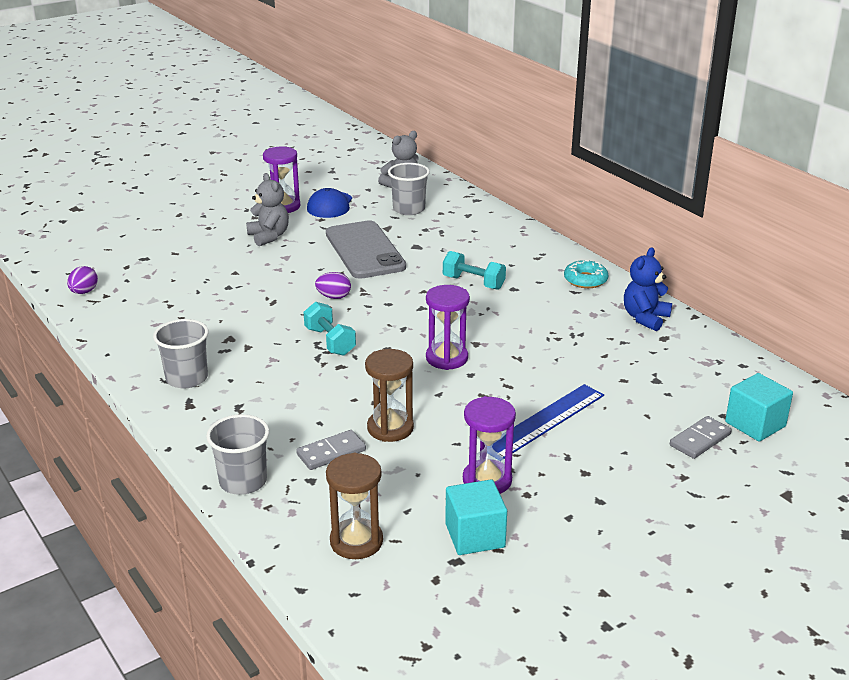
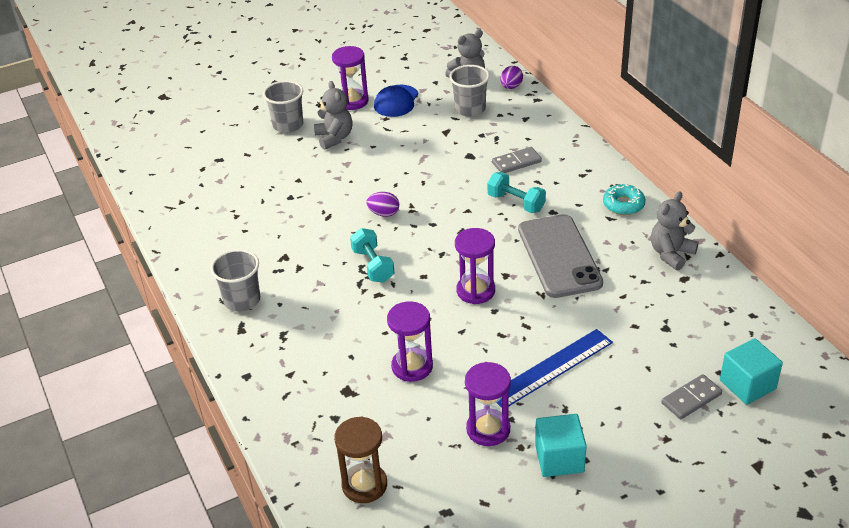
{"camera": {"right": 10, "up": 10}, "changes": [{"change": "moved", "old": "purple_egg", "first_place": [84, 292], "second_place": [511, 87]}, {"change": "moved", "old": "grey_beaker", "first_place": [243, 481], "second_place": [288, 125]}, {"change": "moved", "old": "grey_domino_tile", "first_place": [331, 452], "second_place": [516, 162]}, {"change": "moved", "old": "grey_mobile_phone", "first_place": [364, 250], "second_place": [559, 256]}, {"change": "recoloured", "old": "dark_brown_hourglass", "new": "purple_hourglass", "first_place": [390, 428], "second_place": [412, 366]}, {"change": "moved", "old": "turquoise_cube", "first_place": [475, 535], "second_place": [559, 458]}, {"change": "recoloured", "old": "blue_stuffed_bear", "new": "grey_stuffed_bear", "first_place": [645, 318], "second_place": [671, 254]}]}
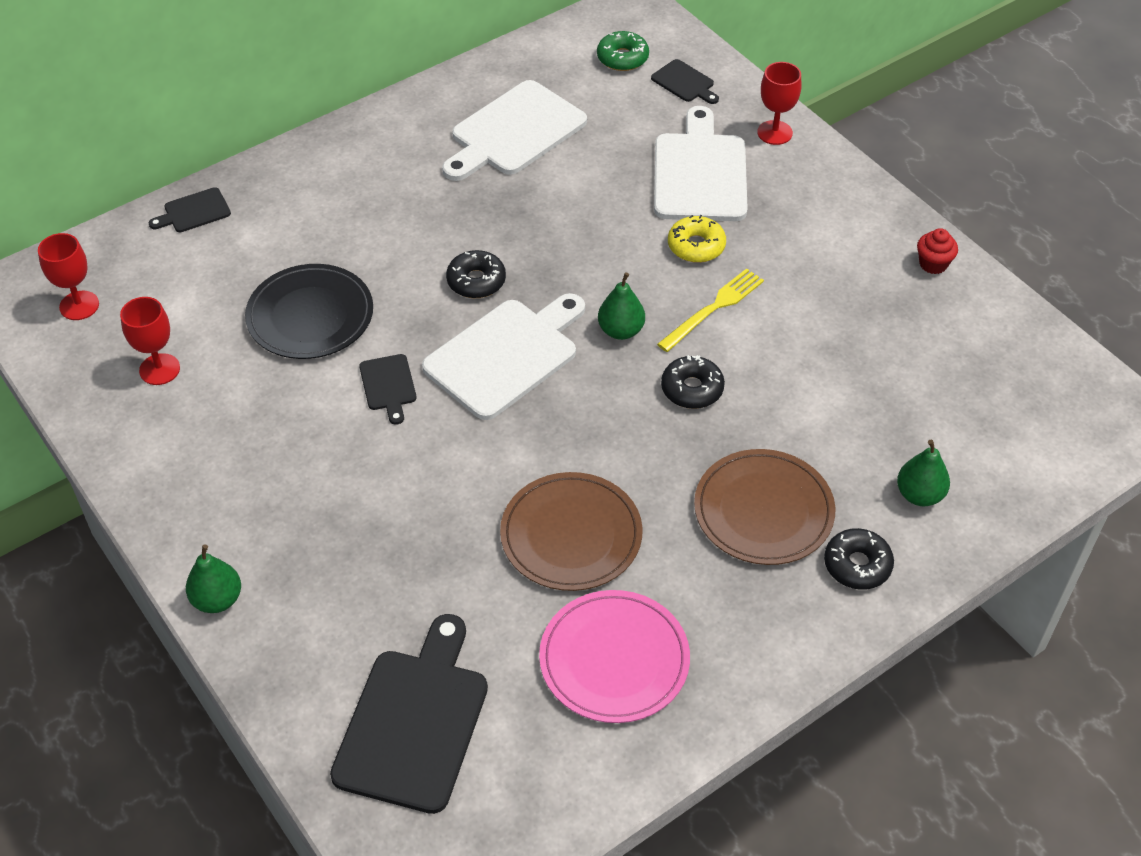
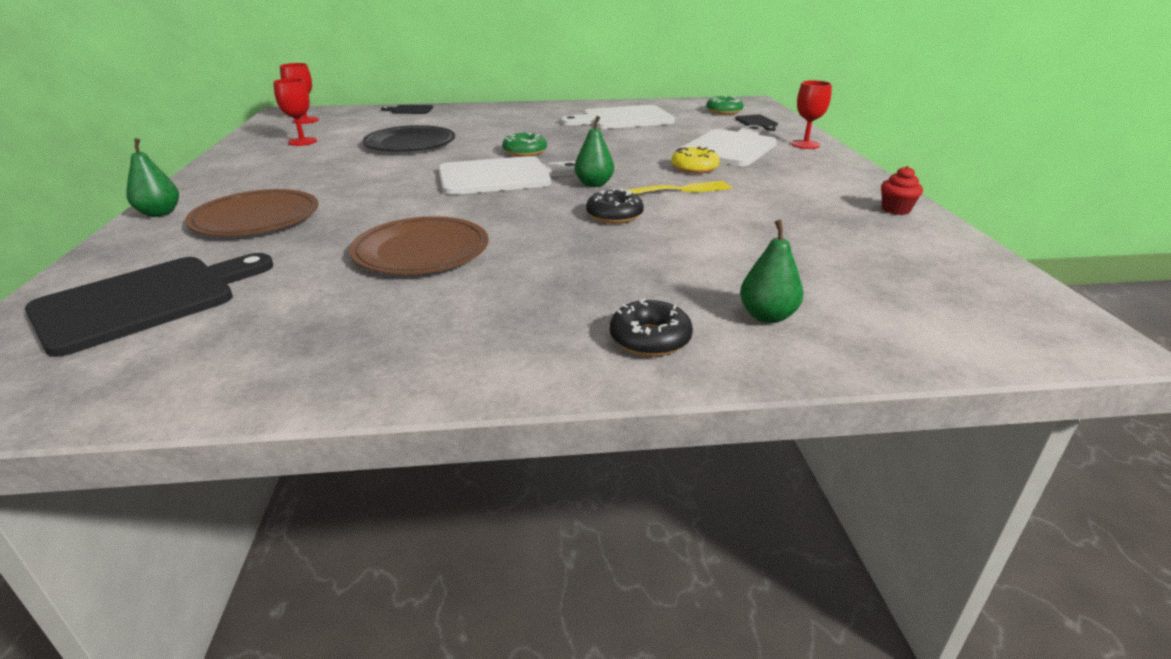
{"camera": {"right": 30, "up": -20}, "changes": [{"change": "removed", "old": "black_cutting_board", "first_place": [388, 385]}, {"change": "recoloured", "old": "black_donut", "new": "leaf-green_donut", "first_place": [476, 281], "second_place": [525, 152]}, {"change": "removed", "old": "pink_flat_dish", "first_place": [614, 659]}, {"change": "moved", "old": "dark_brown_flat_dish", "first_place": [763, 510], "second_place": [256, 218]}]}
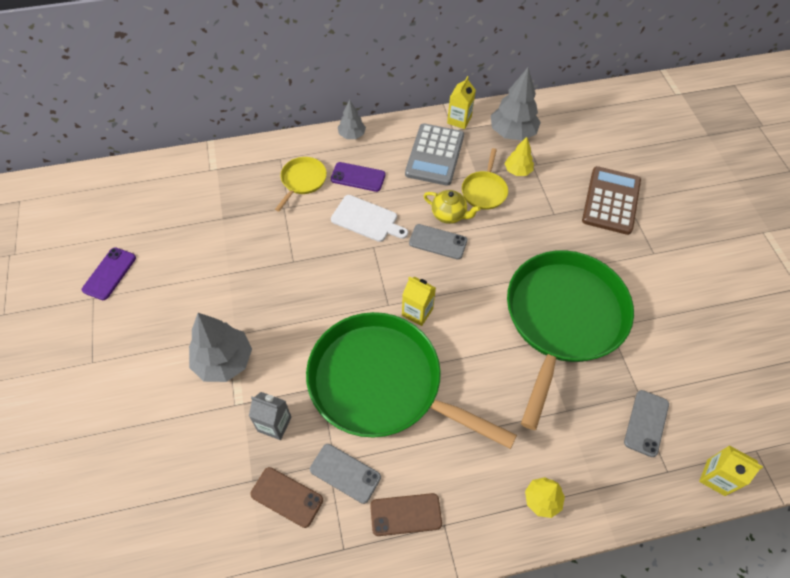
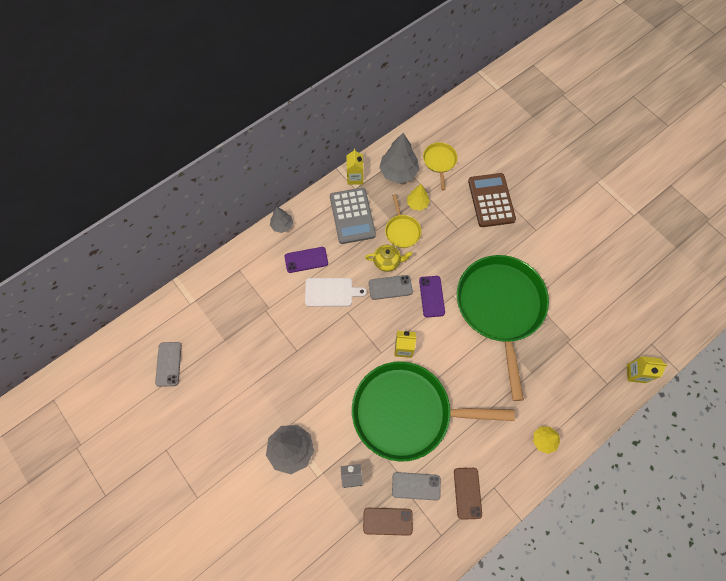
{"camera": {"right": -25, "up": 10}, "changes": [{"change": "moved", "old": "purple_mobile_phone", "first_place": [109, 274], "second_place": [431, 296]}, {"change": "moved", "old": "yellow_skillet", "first_place": [302, 181], "second_place": [439, 162]}, {"change": "turned", "old": "dark_brown_mobile_phone", "first_place": [405, 514], "second_place": [467, 493], "degrees": -60}, {"change": "moved", "old": "grey_mobile_phone", "first_place": [646, 423], "second_place": [168, 364]}]}
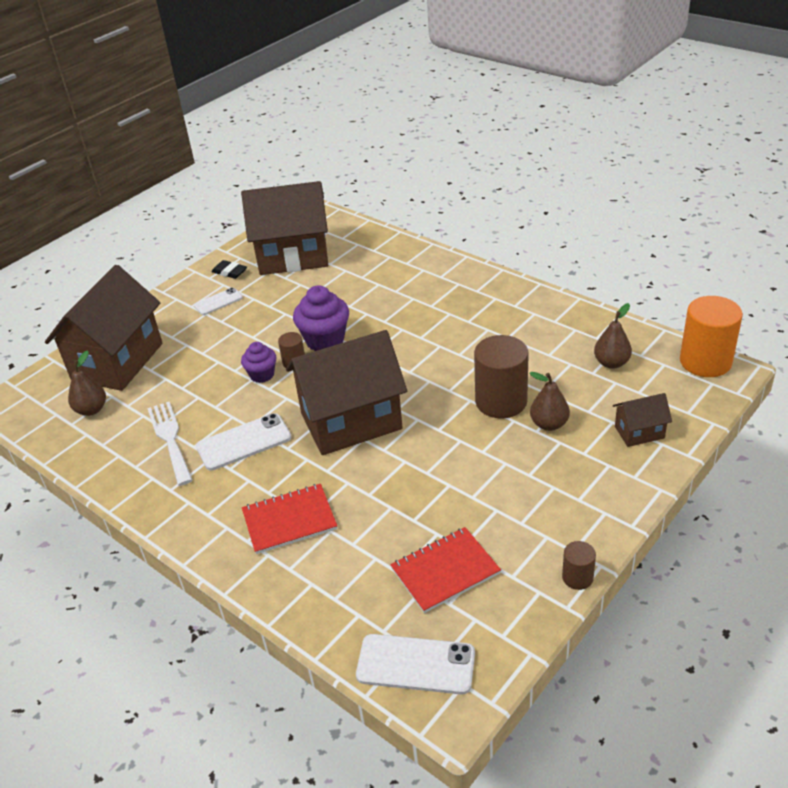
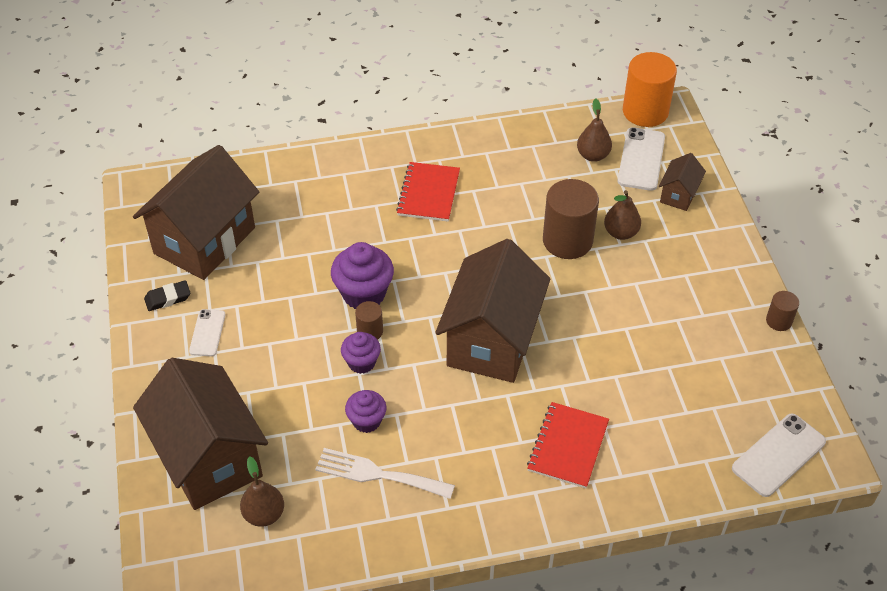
{"camera": {"right": -55, "up": 10}, "changes": [{"change": "moved", "old": "white_mobile_phone", "first_place": [244, 442], "second_place": [641, 159]}, {"change": "moved", "old": "scarlet_notepad", "first_place": [445, 571], "second_place": [428, 193]}, {"change": "added", "new": "purple_cupcake", "second_place": [366, 421]}]}
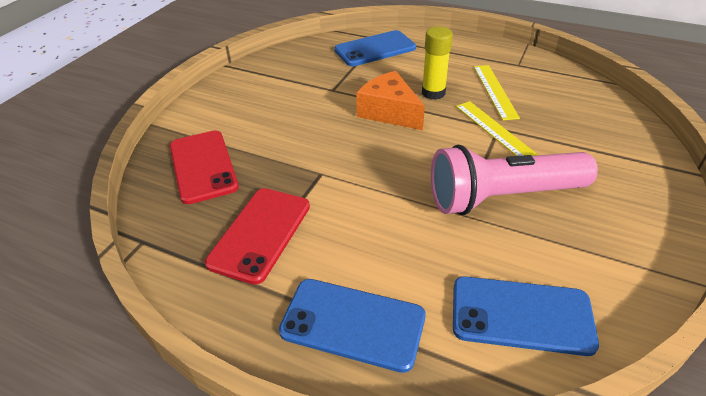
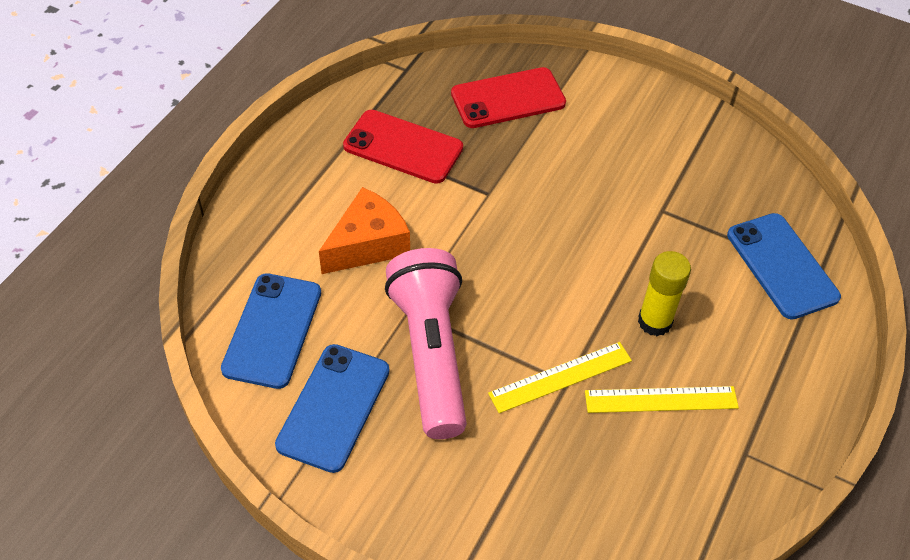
{"camera": {"right": 90, "up": 10}, "changes": [{"change": "moved", "old": "blue_mobile_phone", "first_place": [353, 323], "second_place": [334, 407]}, {"change": "moved", "old": "bright_orange_piece_of_cheese", "first_place": [389, 112], "second_place": [368, 244]}]}
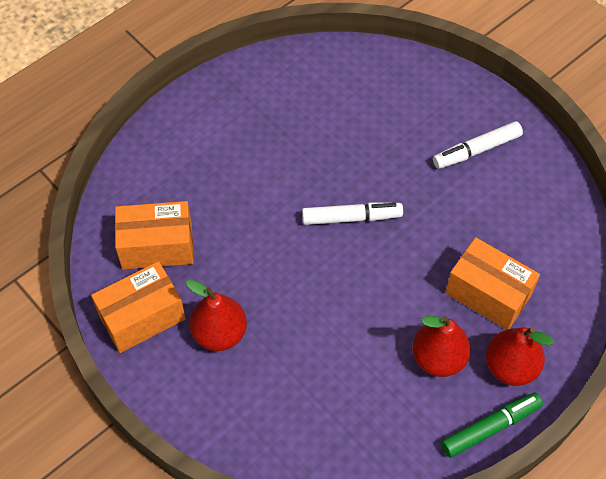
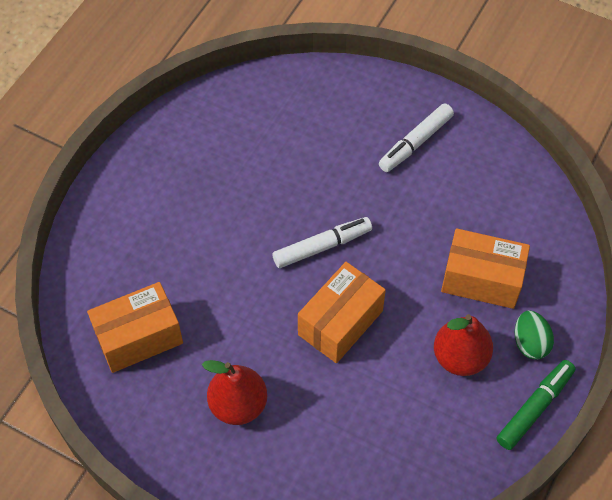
{"camera": {"right": -20, "up": 0}, "changes": [{"change": "moved", "old": "bright_orange_box", "first_place": [142, 317], "second_place": [340, 323]}, {"change": "replaced", "old": "scarlet_toy_pear", "new": "leaf-green_egg", "first_place": [510, 367], "second_place": [530, 343]}]}
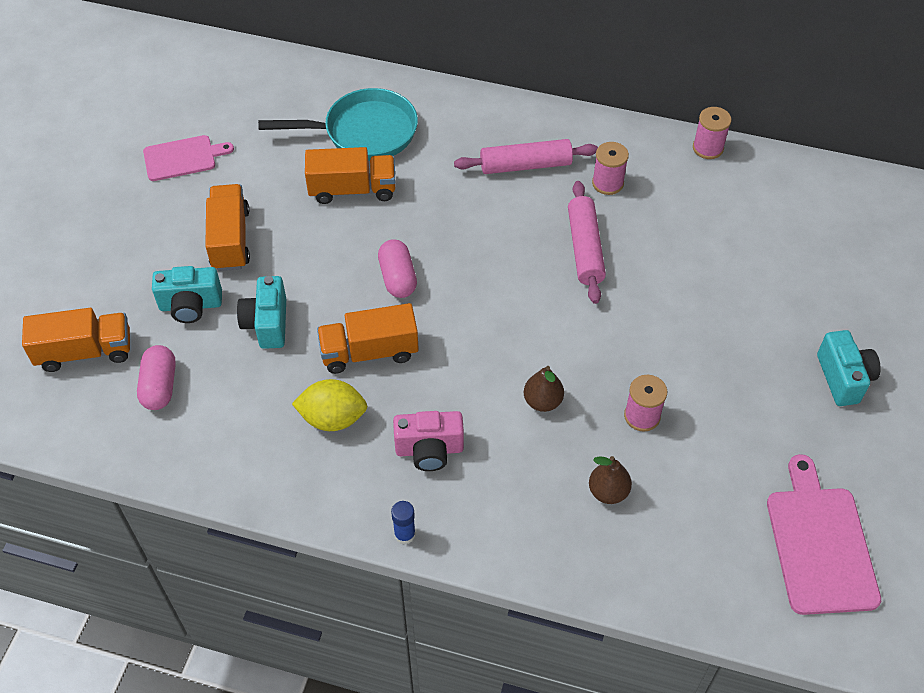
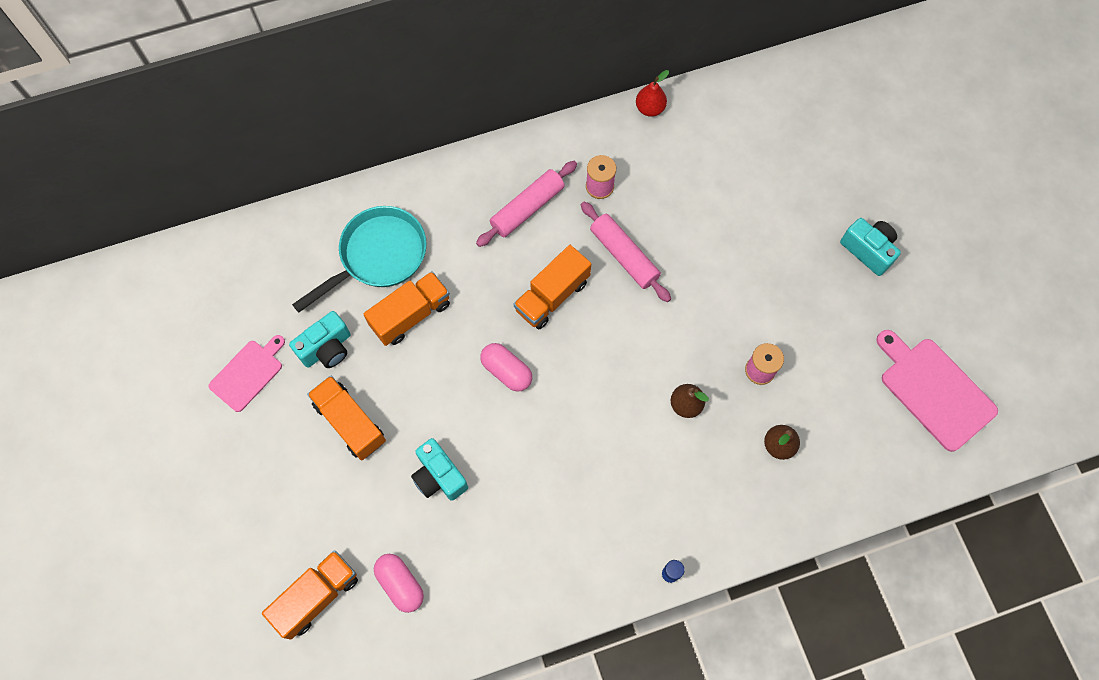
{"camera": {"right": -35, "up": 15}, "changes": [{"change": "moved", "old": "turquoise_camera", "first_place": [191, 305], "second_place": [327, 348]}, {"change": "removed", "old": "yellow_citrus_fruit", "first_place": [333, 418]}, {"change": "moved", "old": "bright_orange_lorry", "first_place": [369, 352], "second_place": [552, 296]}, {"change": "removed", "old": "pink_camera", "first_place": [429, 450]}, {"change": "replaced", "old": "pink_reel_of_thread", "new": "scarlet_toy_pear", "first_place": [708, 148], "second_place": [650, 108]}]}
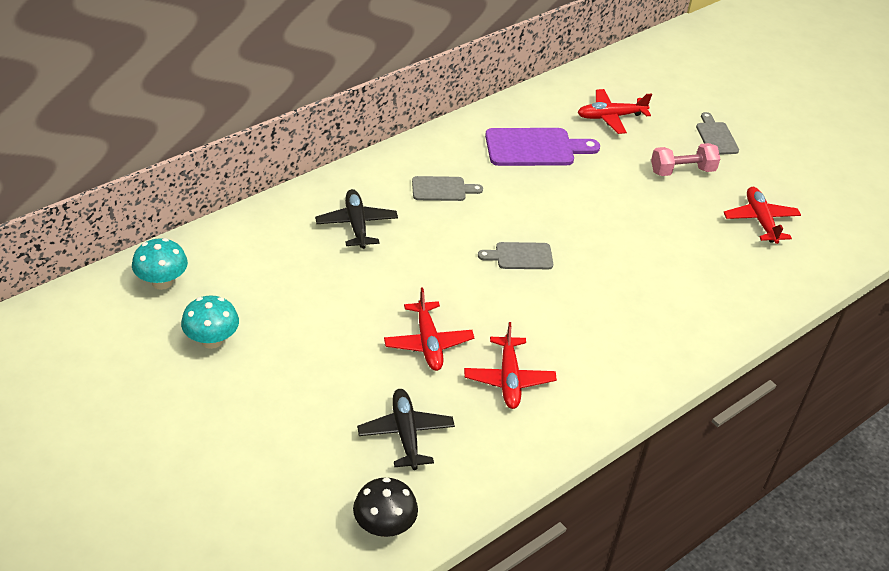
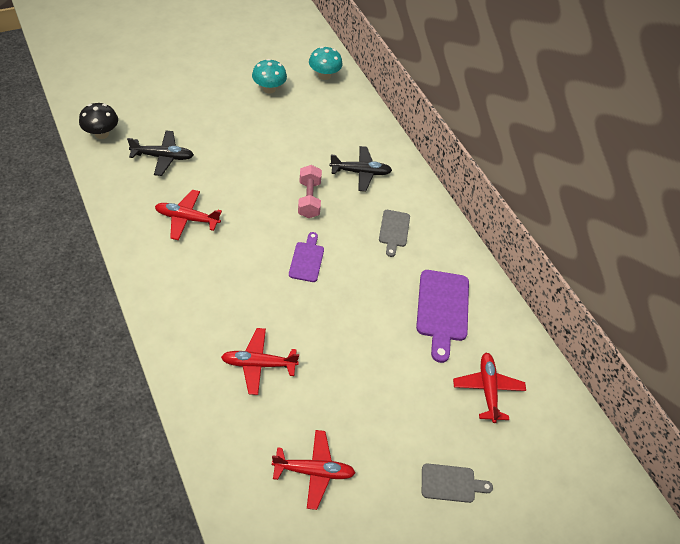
{"camera": {"right": 100, "up": 10}, "changes": [{"change": "moved", "old": "scarlet_toy_plane", "first_place": [428, 343], "second_place": [258, 364]}, {"change": "recoloured", "old": "grey_cutting_board", "new": "purple_cutting_board", "first_place": [520, 256], "second_place": [307, 259]}, {"change": "moved", "old": "pink_hand_weight", "first_place": [682, 171], "second_place": [309, 199]}]}
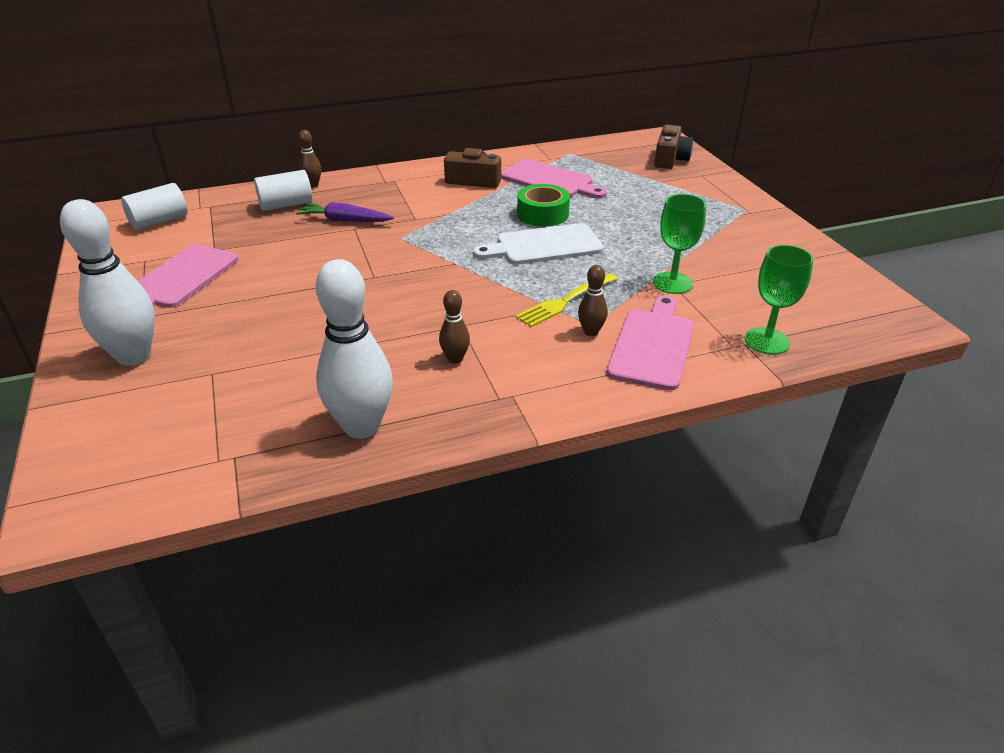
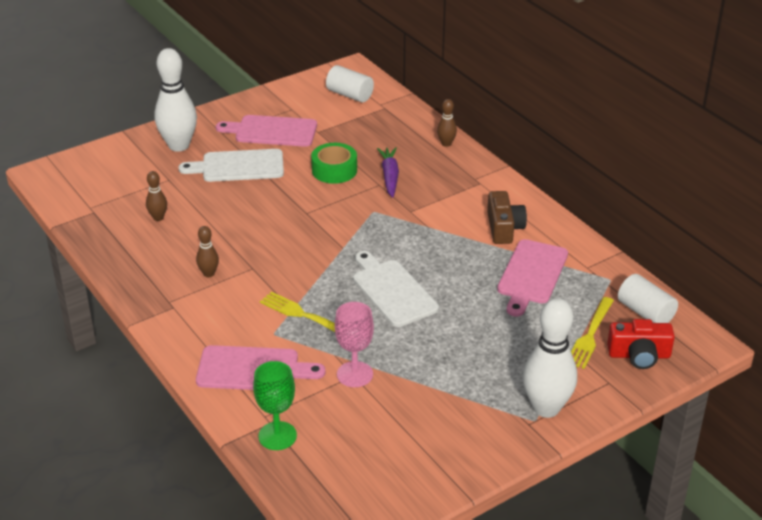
{"camera": {"right": 75, "up": 0}, "changes": [{"change": "moved", "old": "white_cylinder_shape", "first_place": [286, 205], "second_place": [645, 313]}, {"change": "moved", "old": "white_bowling_pin", "first_place": [361, 426], "second_place": [546, 408]}, {"change": "moved", "old": "leaf-green_roll_of_tape", "first_place": [542, 214], "second_place": [334, 170]}, {"change": "moved", "old": "dark_brown_bowling_pin", "first_place": [591, 332], "second_place": [158, 217]}, {"change": "recoloured", "old": "leaf-green_goblet", "new": "pink_goblet", "first_place": [672, 283], "second_place": [355, 374]}, {"change": "recoloured", "old": "dark_brown_camera", "new": "scarlet_camera", "first_place": [670, 159], "second_place": [639, 355]}, {"change": "added", "new": "white_cutting_board", "second_place": [238, 166]}, {"change": "added", "new": "yellow_dinner_fork", "second_place": [590, 335]}]}
